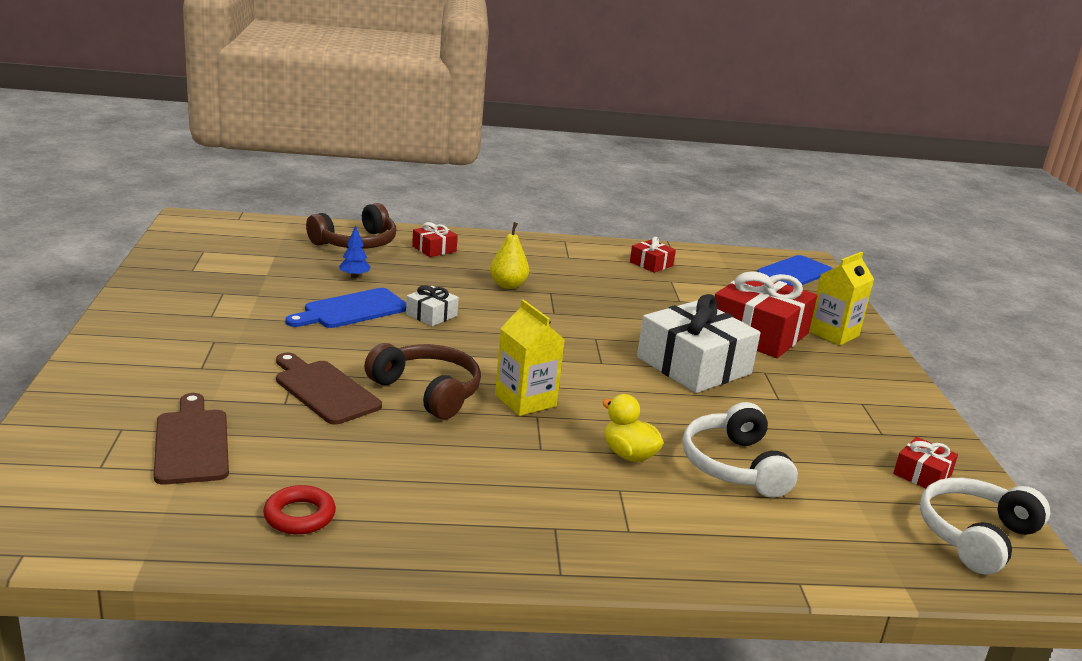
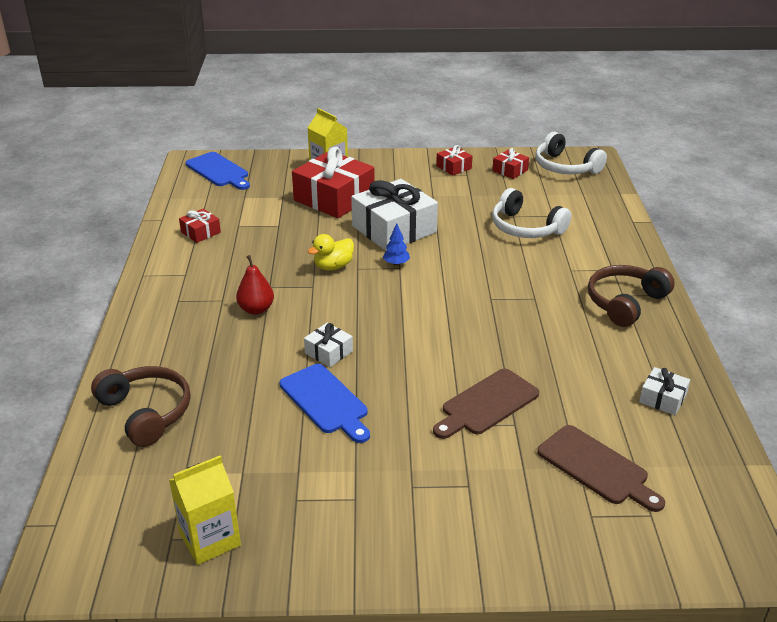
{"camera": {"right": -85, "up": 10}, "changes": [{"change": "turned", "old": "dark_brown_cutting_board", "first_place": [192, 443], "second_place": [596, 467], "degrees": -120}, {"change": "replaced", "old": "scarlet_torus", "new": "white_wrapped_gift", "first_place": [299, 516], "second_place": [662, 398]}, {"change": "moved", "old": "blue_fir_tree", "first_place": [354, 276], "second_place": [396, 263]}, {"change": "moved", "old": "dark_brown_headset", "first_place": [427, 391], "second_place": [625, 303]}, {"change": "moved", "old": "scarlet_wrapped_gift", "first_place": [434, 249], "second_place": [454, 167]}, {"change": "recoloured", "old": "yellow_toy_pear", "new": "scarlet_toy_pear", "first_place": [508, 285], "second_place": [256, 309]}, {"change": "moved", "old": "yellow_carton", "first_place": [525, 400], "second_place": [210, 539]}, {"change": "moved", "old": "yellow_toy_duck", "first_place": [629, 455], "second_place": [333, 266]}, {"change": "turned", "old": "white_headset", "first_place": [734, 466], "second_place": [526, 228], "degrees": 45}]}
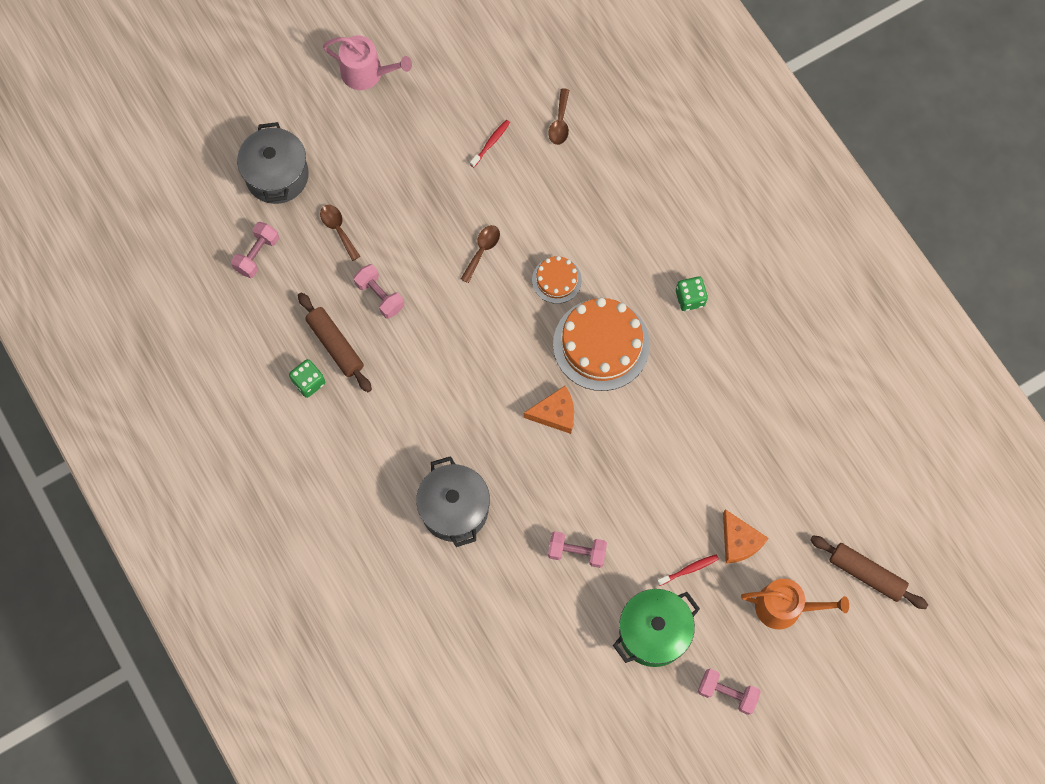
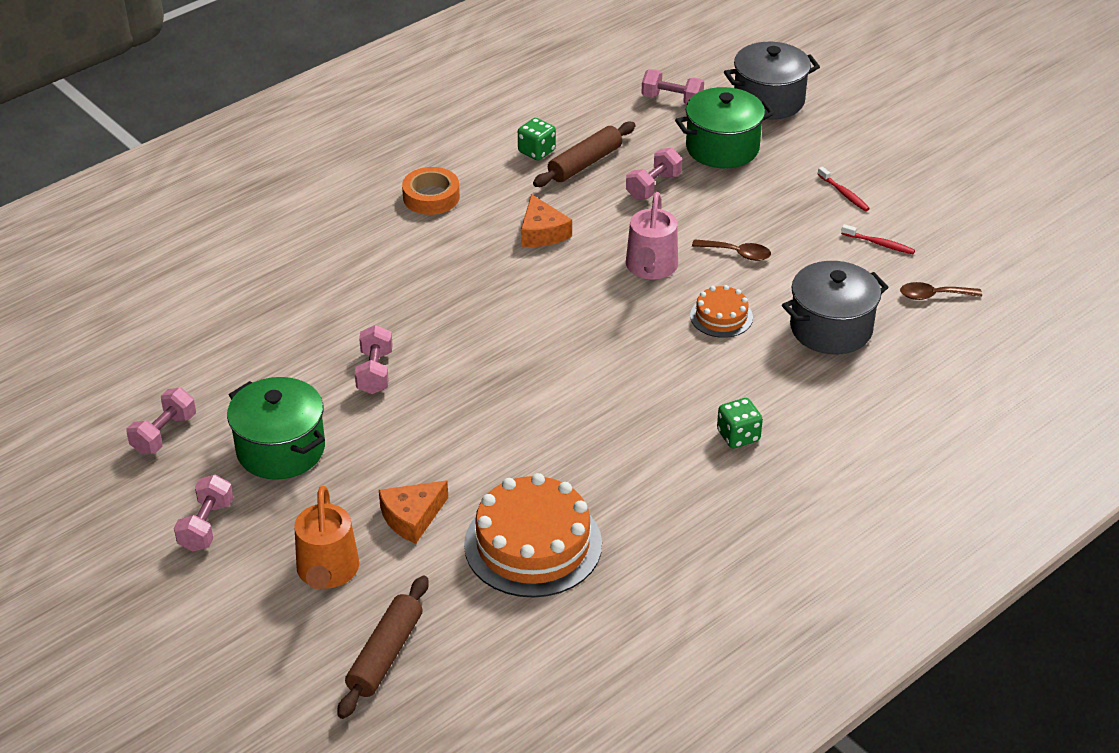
{"camera": {"right": 80, "up": -30}, "changes": [{"change": "replaced", "old": "dark_brown_teaspoon", "new": "leaf-green_pot", "first_place": [338, 229], "second_place": [722, 148]}, {"change": "moved", "old": "pink_sprinkling_can", "first_place": [367, 73], "second_place": [650, 267]}, {"change": "moved", "old": "grey_pot", "first_place": [454, 509], "second_place": [831, 328]}, {"change": "moved", "old": "bright_orange_piece_of_cheese", "first_place": [555, 413], "second_place": [542, 232]}, {"change": "moved", "old": "bright_orange_gateau", "first_place": [601, 344], "second_place": [533, 544]}, {"change": "moved", "old": "scarlet_dental_brush", "first_place": [689, 569], "second_place": [844, 193]}, {"change": "added", "new": "pink_hand_weight", "second_place": [164, 434]}, {"change": "added", "new": "bright_orange_roll_of_tape", "second_place": [431, 197]}]}
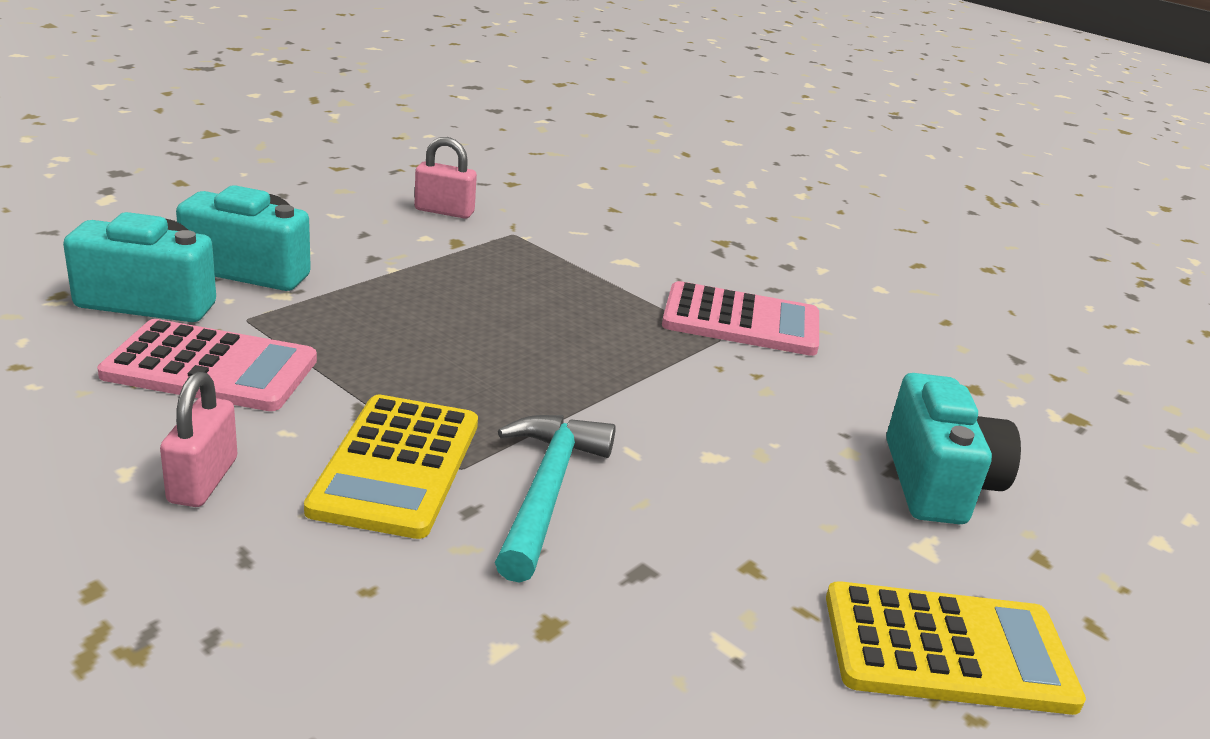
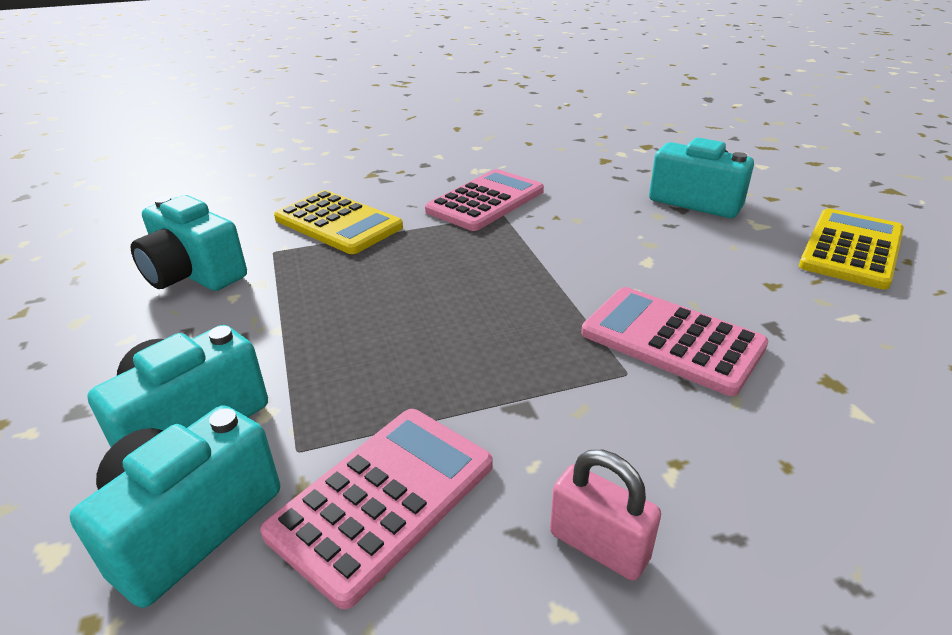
{"camera": {"right": -55, "up": 5}, "changes": [{"change": "moved", "old": "yellow_adding_machine", "first_place": [396, 466], "second_place": [338, 223]}, {"change": "replaced", "old": "pink_padlock", "new": "turquoise_camera", "first_place": [444, 211], "second_place": [194, 274]}, {"change": "replaced", "old": "turquoise_carpenter's_hammer", "new": "pink_adding_machine", "first_place": [547, 491], "second_place": [671, 340]}]}
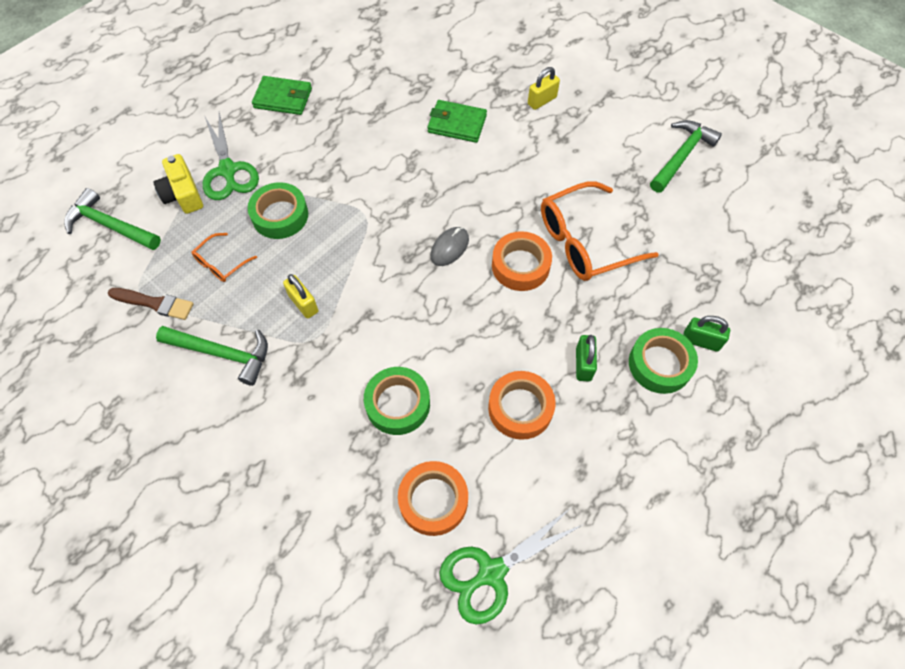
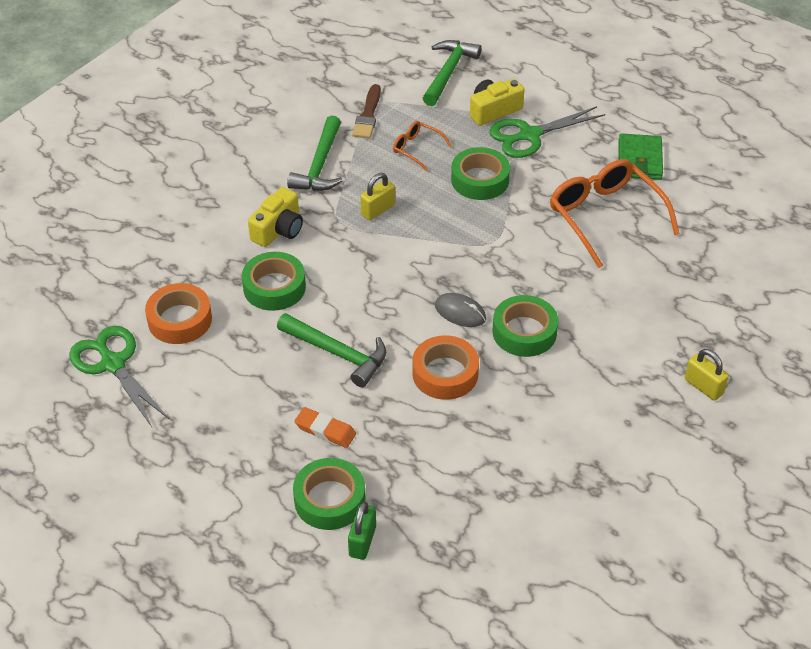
{"camera": {"right": 85, "up": -15}, "changes": [{"change": "removed", "old": "leaf-green_billfold", "first_place": [457, 124]}, {"change": "removed", "old": "bright_orange_roll_of_tape", "first_place": [520, 408]}, {"change": "moved", "old": "bright_orange_eyeglasses", "first_place": [585, 241], "second_place": [605, 217]}, {"change": "replaced", "old": "leaf-green_padlock", "new": "bright_orange_pencil_eraser", "first_place": [583, 364], "second_place": [325, 430]}, {"change": "moved", "old": "leaf-green_carpenter's_hammer", "first_place": [681, 156], "second_place": [338, 353]}, {"change": "added", "new": "yellow_camera", "second_place": [278, 229]}, {"change": "added", "new": "leaf-green_roll_of_tape", "second_place": [524, 332]}]}
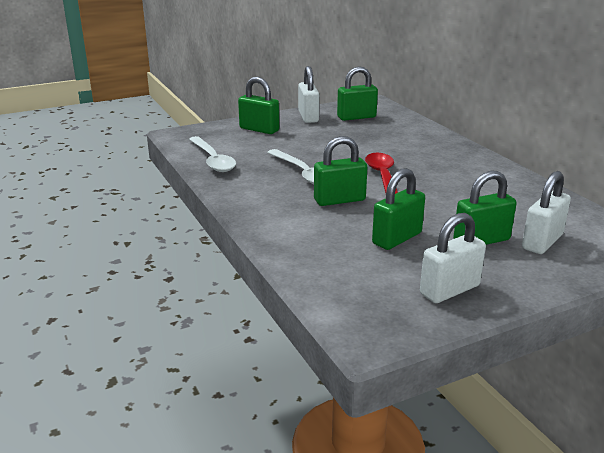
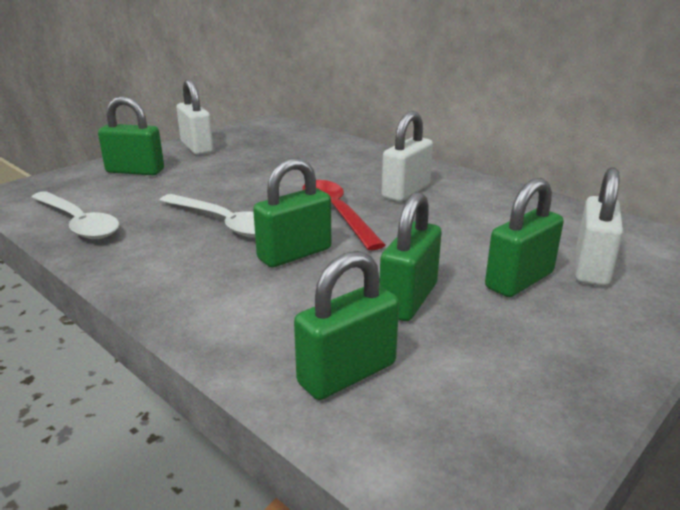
{"camera": {"right": -20, "up": 0}, "changes": [{"change": "moved", "old": "leaf-green_padlock", "first_place": [356, 117], "second_place": [347, 373]}, {"change": "moved", "old": "white_padlock", "first_place": [449, 290], "second_place": [406, 191]}]}
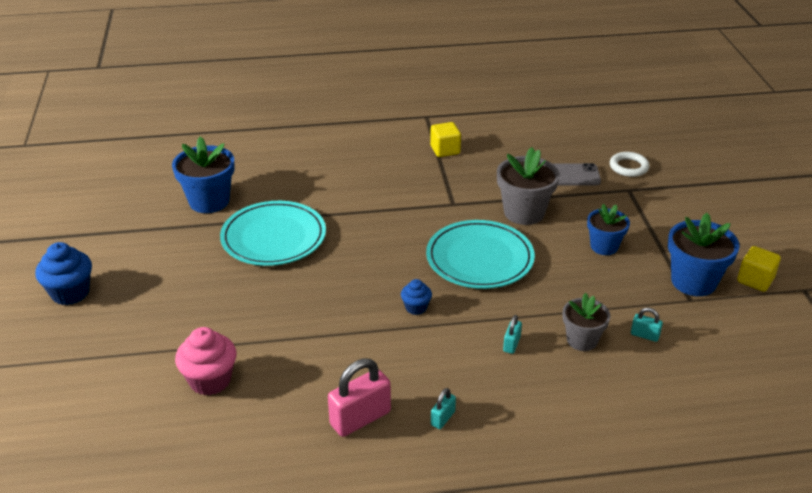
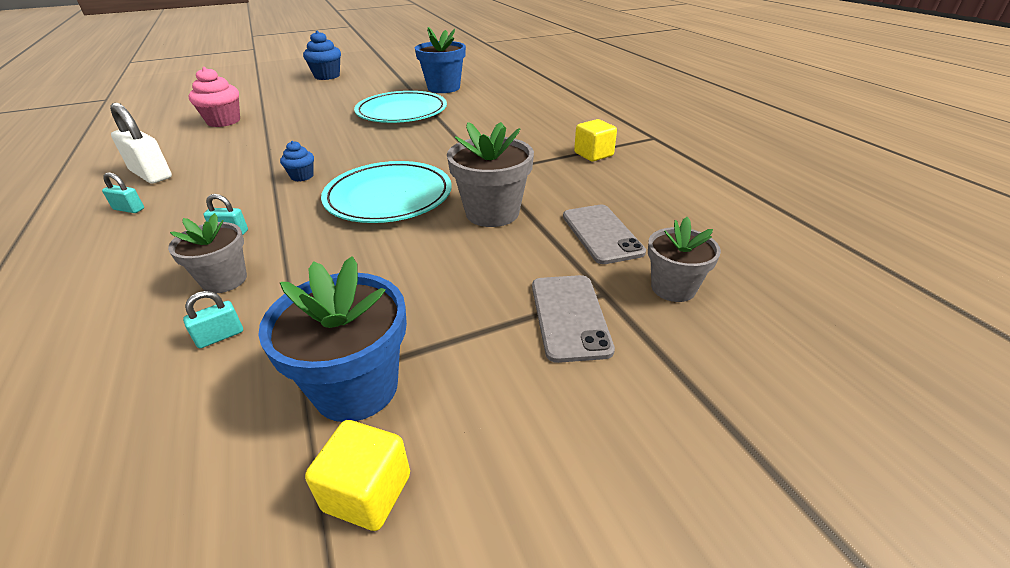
{"camera": {"right": 75, "up": 0}, "changes": [{"change": "recoloured", "old": "pink_padlock", "new": "white_padlock", "first_place": [360, 418], "second_place": [151, 174]}, {"change": "removed", "old": "blue_potted_plant", "first_place": [604, 246]}, {"change": "replaced", "old": "white_torus", "new": "grey_potted_plant", "first_place": [628, 167], "second_place": [673, 288]}, {"change": "turned", "old": "turquoise_padlock", "first_place": [644, 335], "second_place": [220, 336], "degrees": 45}, {"change": "added", "new": "grey_mobile_phone", "second_place": [569, 317]}]}
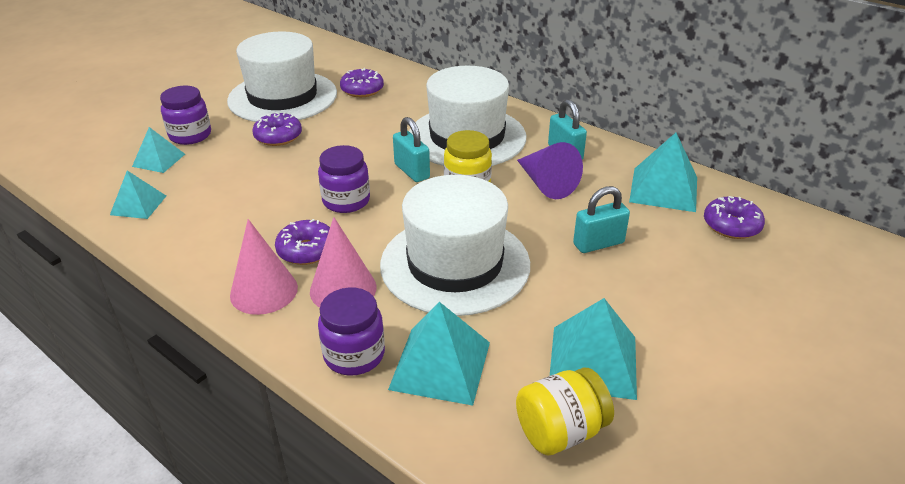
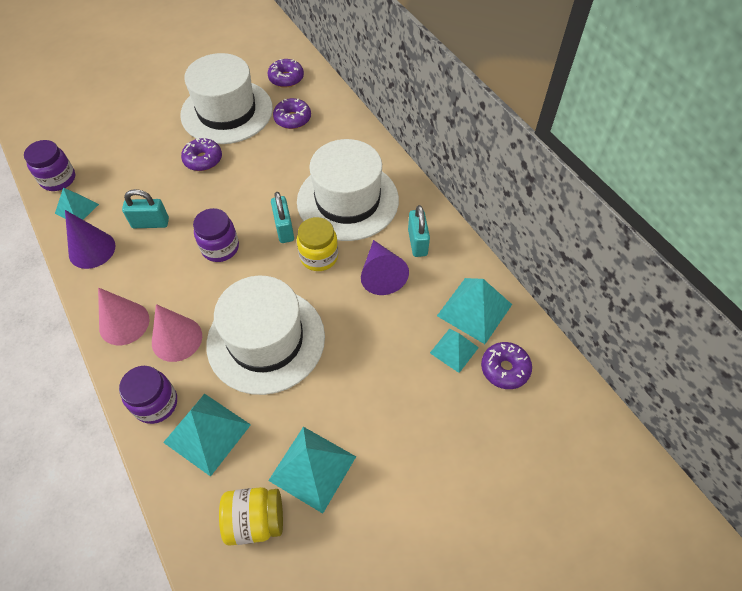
{"camera": {"right": 20, "up": 20}, "changes": [{"change": "moved", "old": "turquoise_pyramid_shape", "first_place": [159, 160], "second_place": [454, 350]}, {"change": "moved", "old": "purple_preserve_jar", "first_place": [190, 135], "second_place": [58, 179]}, {"change": "moved", "old": "purple_donut", "first_place": [306, 250], "second_place": [286, 78]}, {"change": "moved", "old": "turquoise_padlock", "first_place": [598, 243], "second_place": [150, 223]}, {"change": "added", "new": "purple_solid_cone", "second_place": [92, 249]}]}
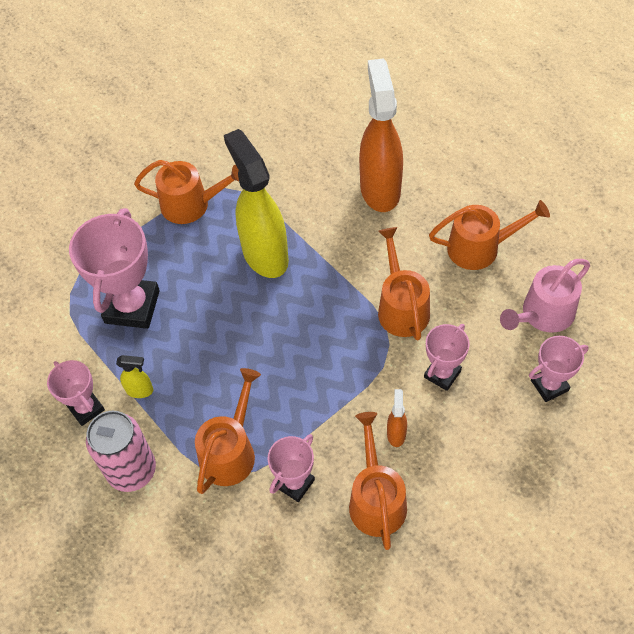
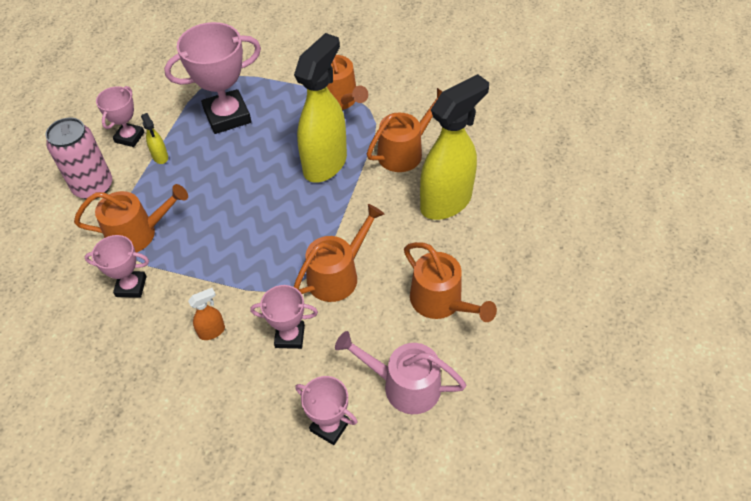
{"camera": {"right": 55, "up": -5}, "changes": [{"change": "moved", "old": "bright_orange_sprinkling_can", "first_place": [376, 499], "second_place": [404, 151]}, {"change": "recoloured", "old": "bright_orange_sprayer", "new": "yellow_sprayer", "first_place": [380, 189], "second_place": [446, 202]}]}
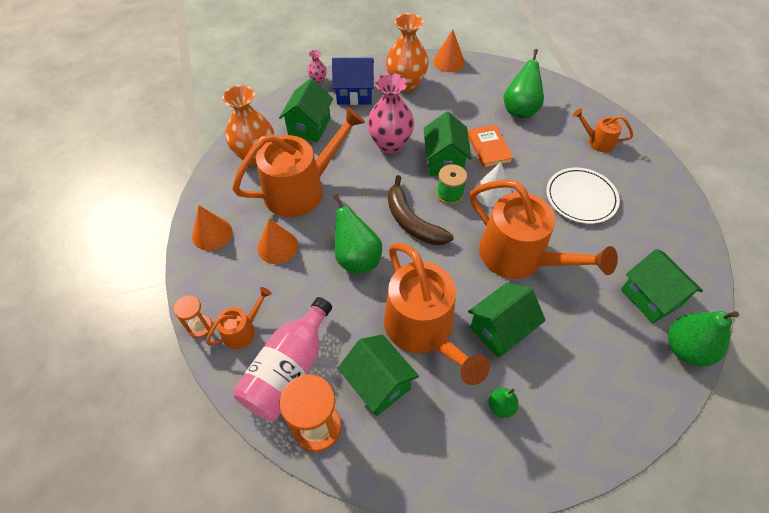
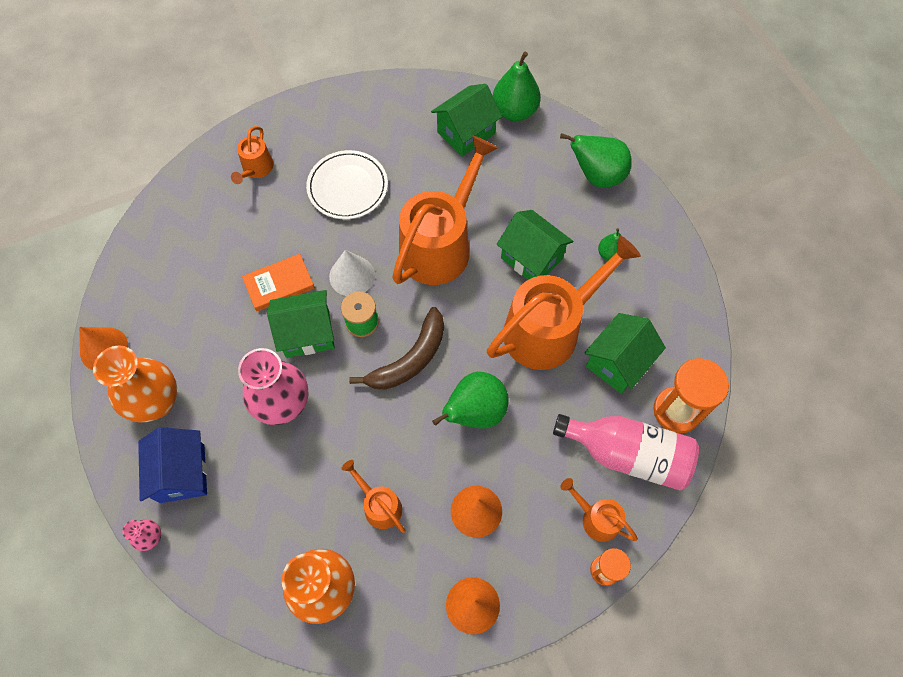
{"camera": {"right": -100, "up": 10}, "changes": [{"change": "resized", "old": "bright_orange_sprinkling_can", "first_place": [301, 189], "second_place": [379, 505], "factor": 0.47}, {"change": "removed", "old": "leaf-green_house", "first_place": [309, 126]}, {"change": "moved", "old": "leaf-green_toy_pear", "first_place": [520, 110], "second_place": [597, 176]}]}
